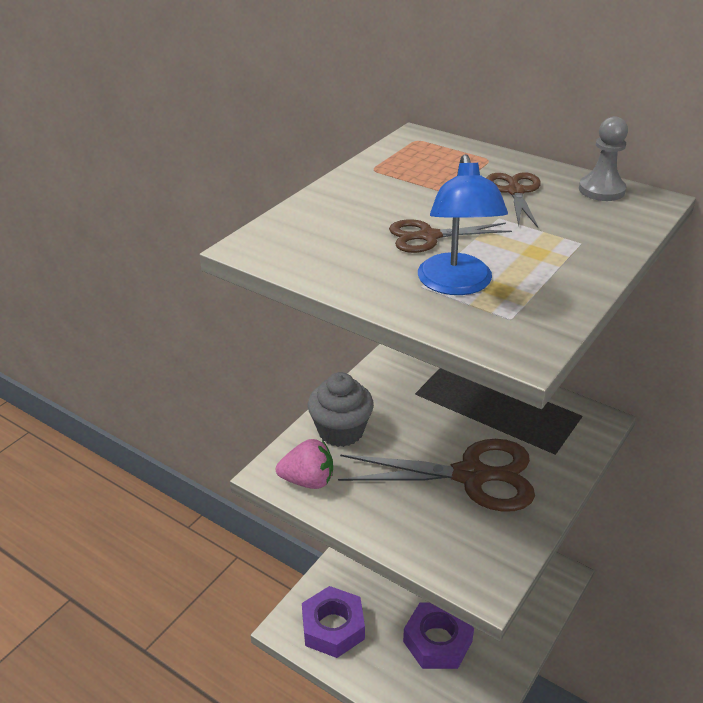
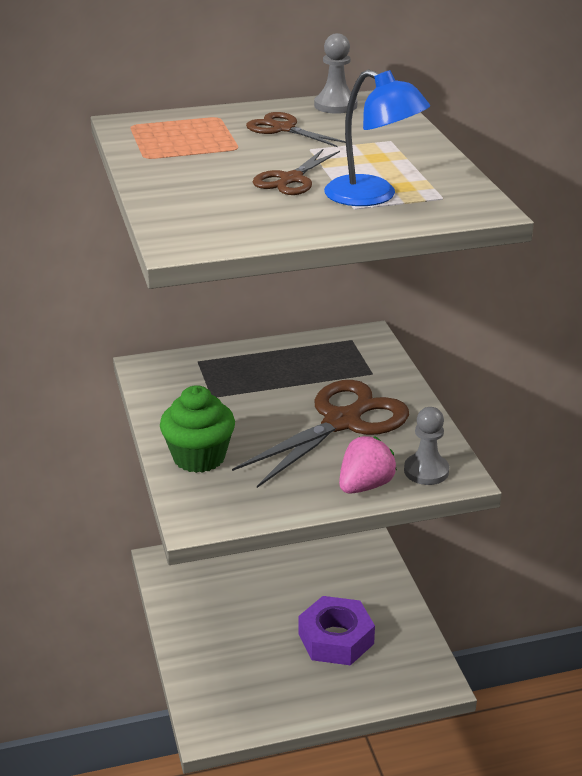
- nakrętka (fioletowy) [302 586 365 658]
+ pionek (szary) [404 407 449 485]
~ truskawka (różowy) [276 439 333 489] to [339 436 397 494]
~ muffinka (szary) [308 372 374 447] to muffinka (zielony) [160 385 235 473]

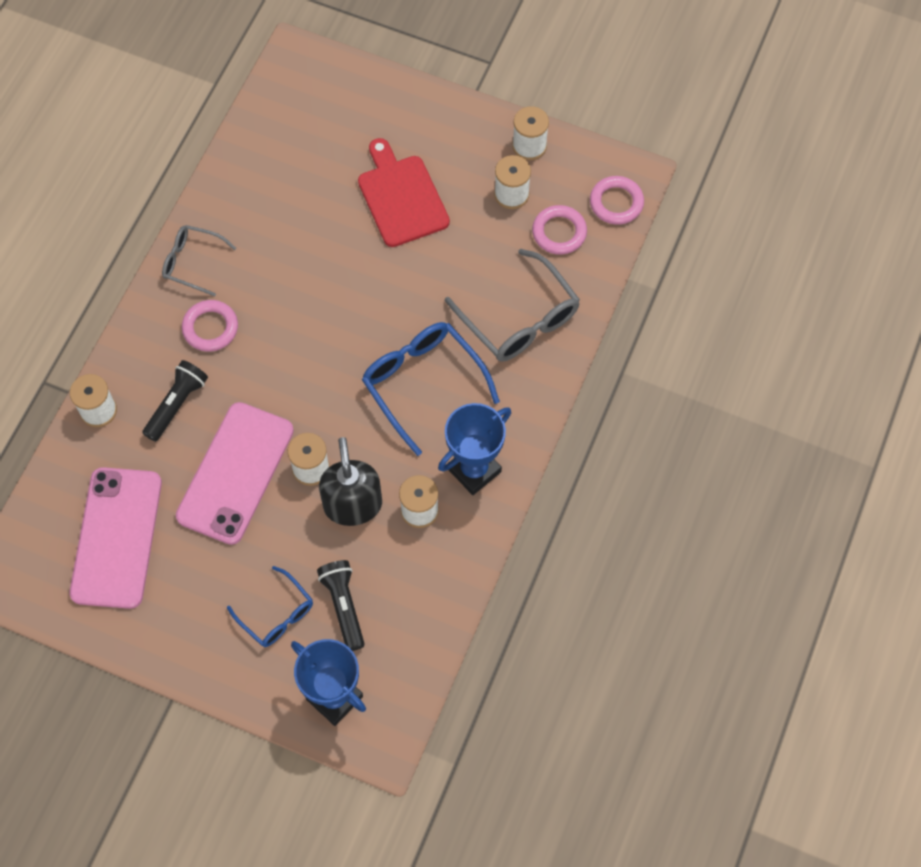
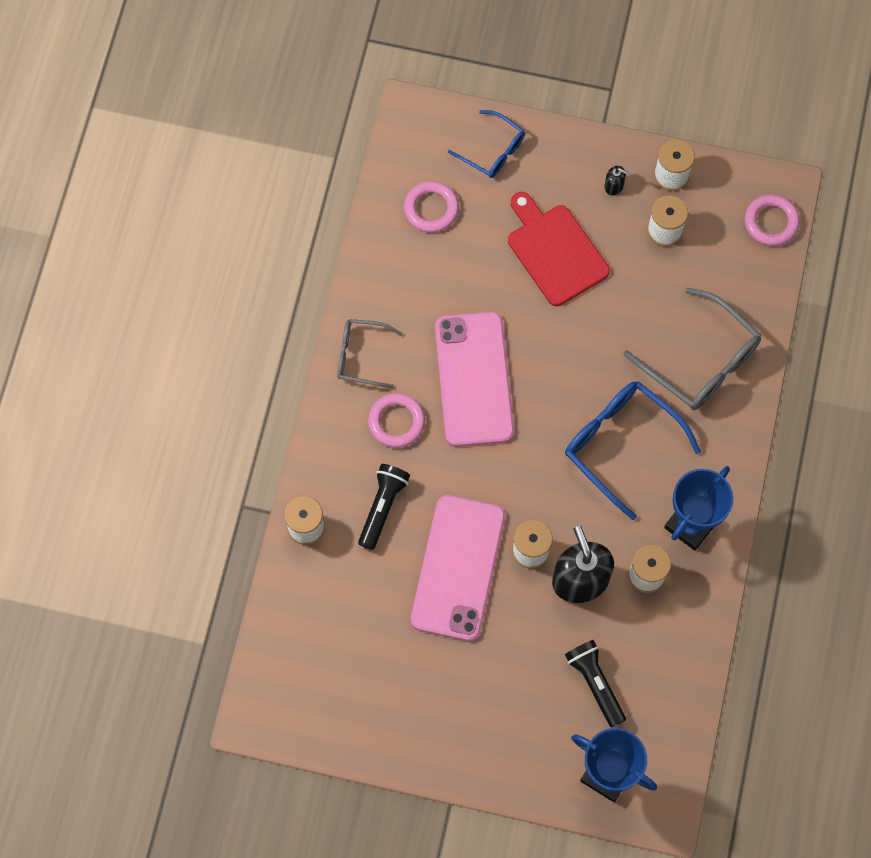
+ dozownik mydła (czarny) [605 166 629 196]
~ telefon (różowy) [69 467 162 609] to [435 312 514 447]
~ okulary (niebieski) [227 566 313 647] to [448 110 525 178]
~ pierścień (różowy) [532 205 587 255] to [404 181 459 233]

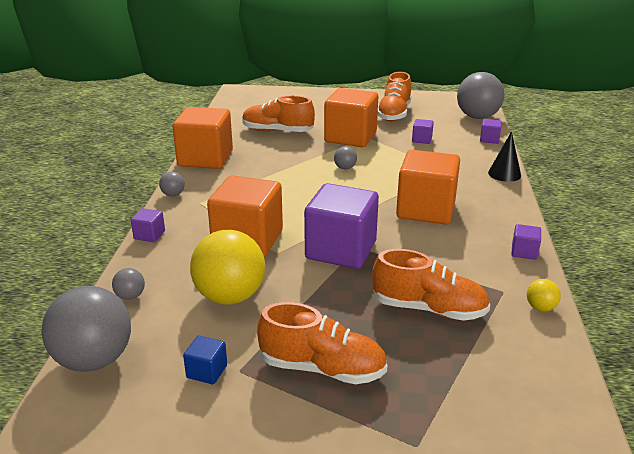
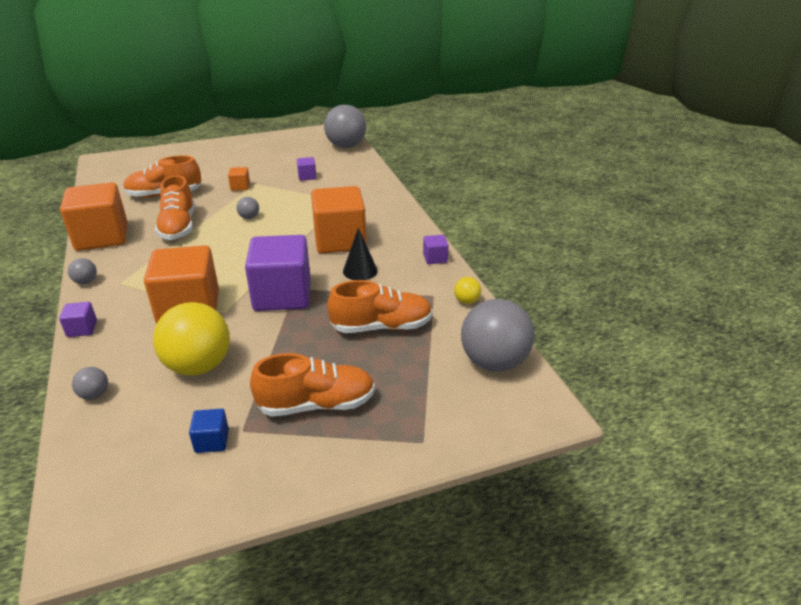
- sześcian (fioletowy) [480 119 502 144]
~ piłka (szary) [41 286 131 372] to [461 299 534 371]
~ but (pomarańczowy) [378 72 411 121] to [155 175 195 240]
~ stożek (czarny) [488 131 521 182] to [343 228 378 280]
~ sześcian (pomarańczowy) [324 88 378 147] = [228 167 250 191] x0.42

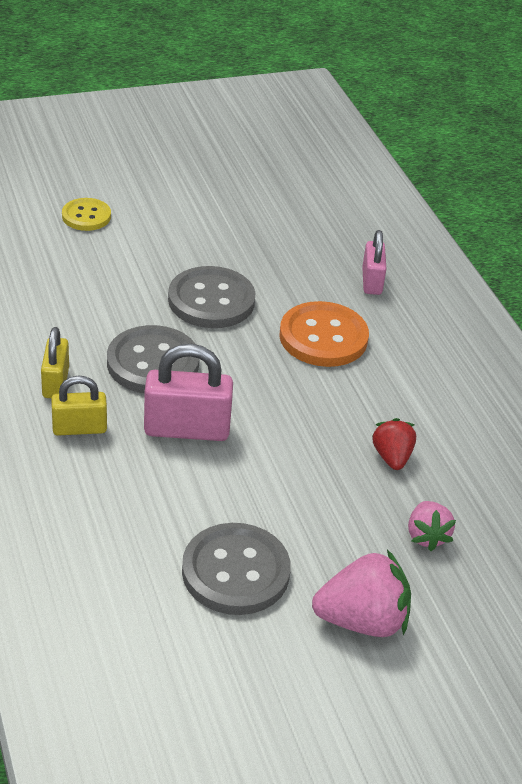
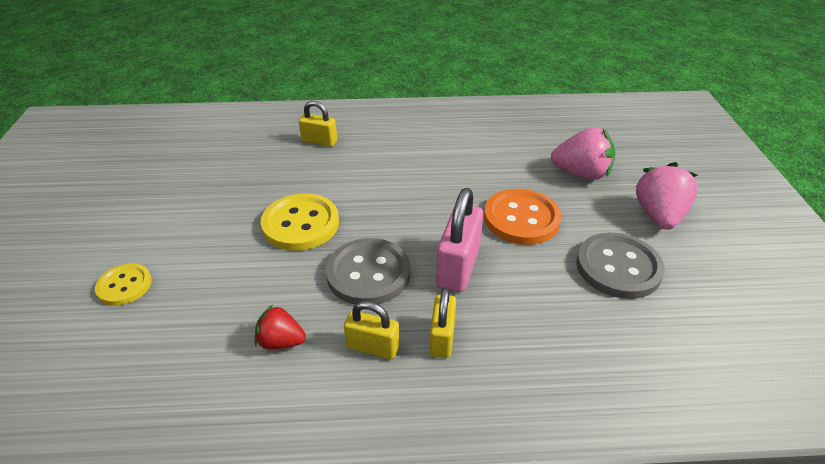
~ guzik (pomarańczowy) [279 301 369 367] to [484 189 562 245]
~ truskawka (czerwony) [372 418 416 470] to [255 304 306 349]
~ guzik (szary) [168 266 255 328] to guzik (żółty) [261 193 339 251]
~ kłódka (różowy) [362 230 387 295] to kłódka (żółty) [299 101 337 147]
~ truskawka (różowy) [408 501 456 551] = [551 127 615 180] x1.66

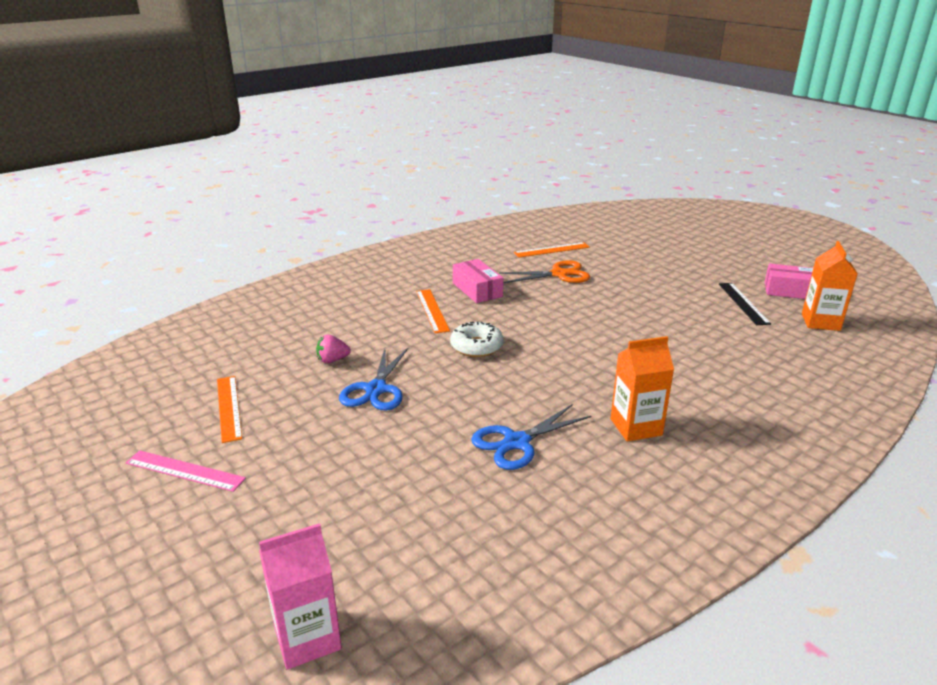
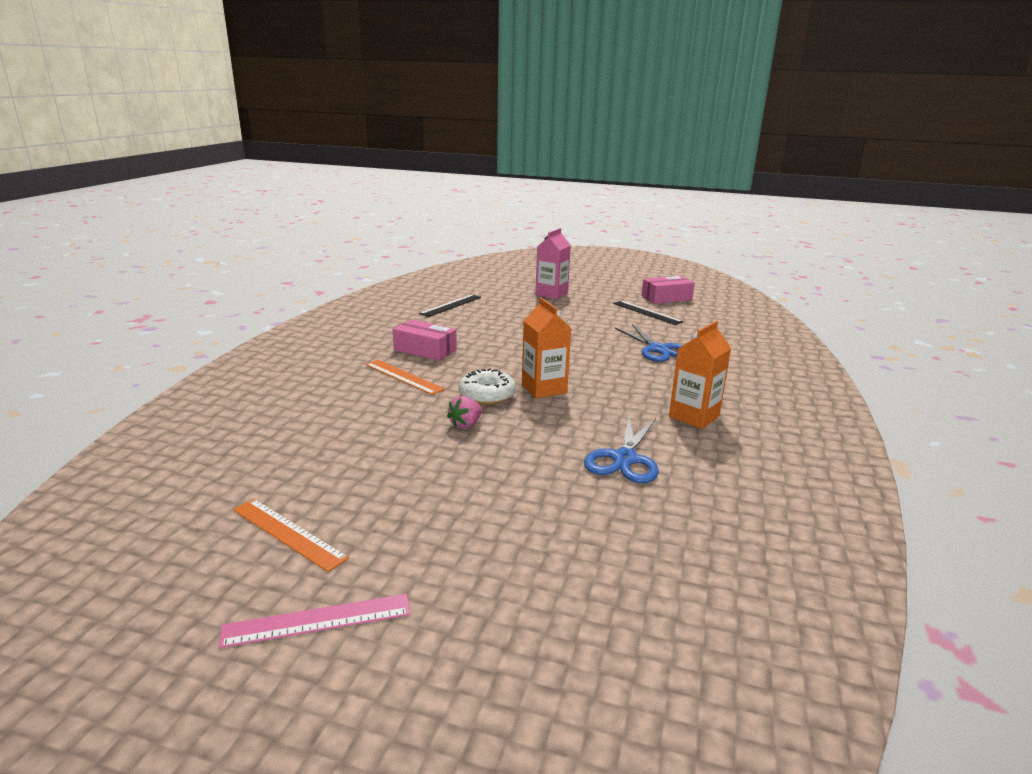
- nożyczki (pomarańczowy) [499 260 590 283]
~ karton mleka (różowy) [259 523 342 670] to [535 228 571 299]
~ truskawka (różowy) [316 335 351 363] to [447 396 482 429]
~ nożyczki (niebieski) [339 348 408 411] to [615 324 683 362]
~ karton mleka (pomarańczowy) [802 241 858 331] to [522 298 571 398]
~ linijka (pomarańczowy) [514 242 590 258] to linijka (czarny) [419 294 481 317]

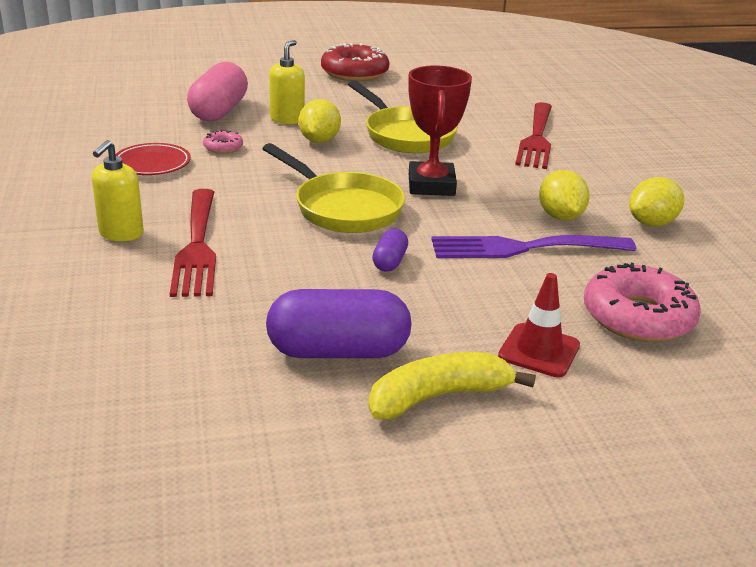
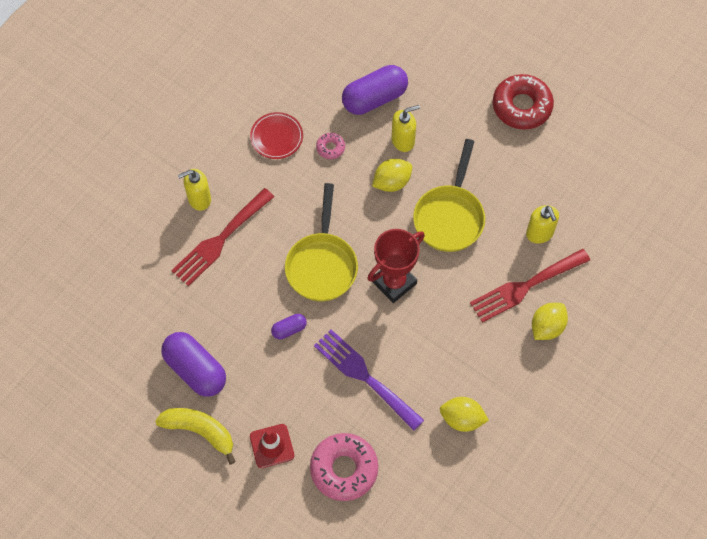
+ dozownik mydła (żółty) [526 205 559 244]
~ cytryna (żółty) [539 170 590 220] to [532 303 568 340]
~ kapsułka (różowy) [187 62 248 122] to kapsułka (fioletowy) [342 65 408 115]

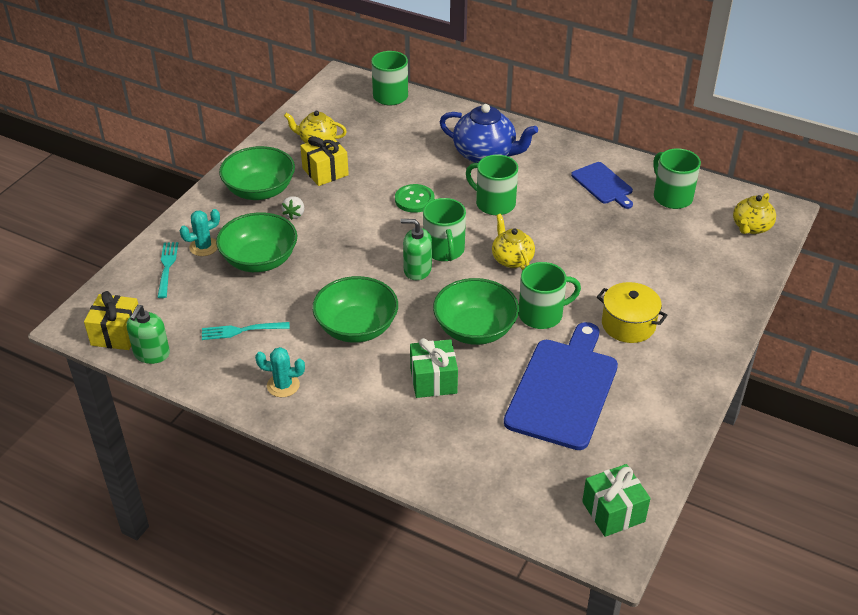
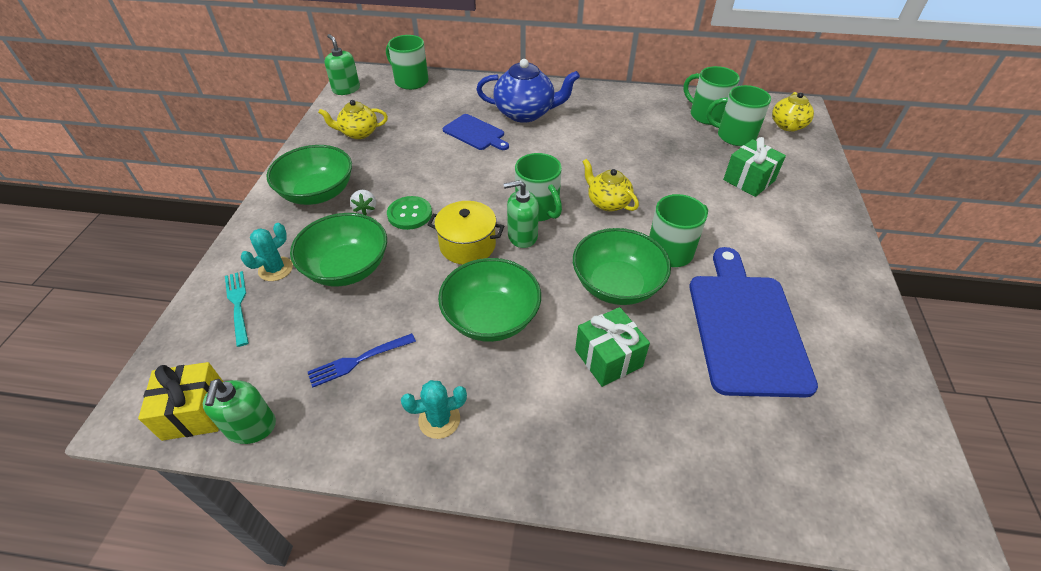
- prezent (żółty) [300 135 349 186]
+ dozownik mydła (zielony) [324 34 360 95]
~ guzik (zielony) [395 184 435 213] to [387 196 432 230]
~ kubek (zielony) [466 155 518 215] to [707 85 771 146]
~ deska do krojenia (niebieski) [571 162 633 209] to [443 114 509 150]
~ prezent (zielony) [582 464 651 537] to [723 137 786 197]
~ garnek (żółty) [597 282 668 343] to [428 201 504 264]
~ widelec (turkusowy) [202 322 290 340] to widelec (niebieski) [308 333 416 388]

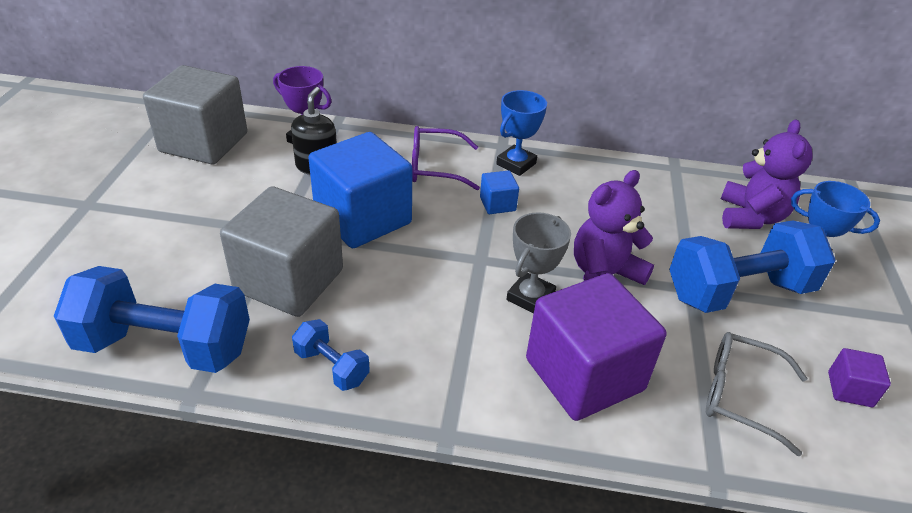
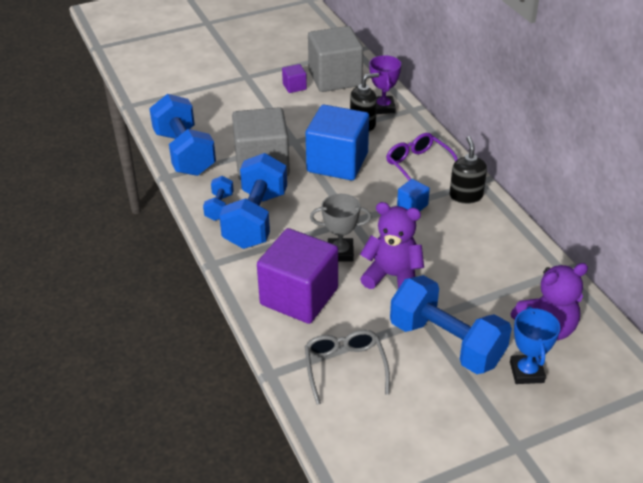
+ hantel (niebieski) [219 153 287 249]
~ sześcian (fioletowy) [828 348 891 407] to [282 64 307 93]
~ puchar (niebieski) [496 90 547 176] to dozownik mydła (czarny) [450 136 487 204]

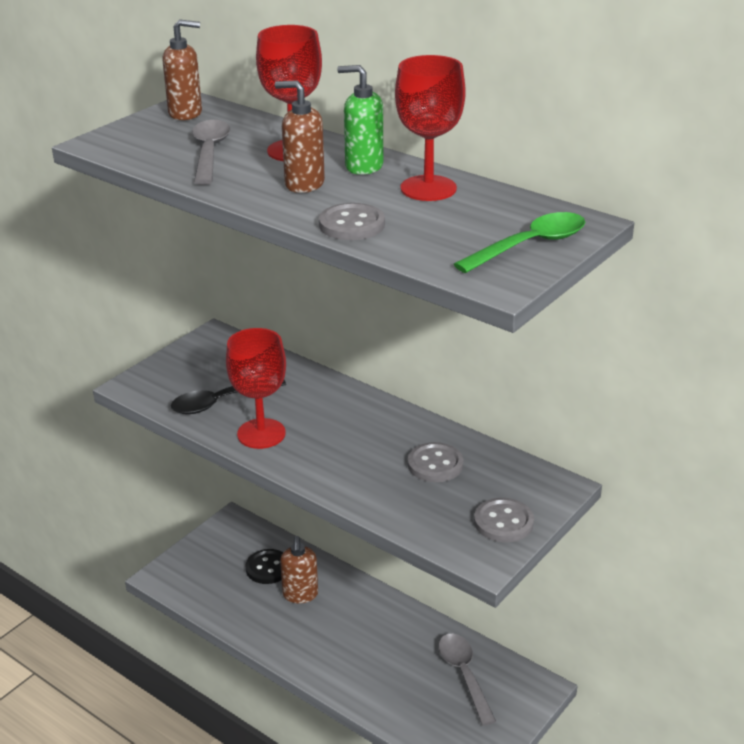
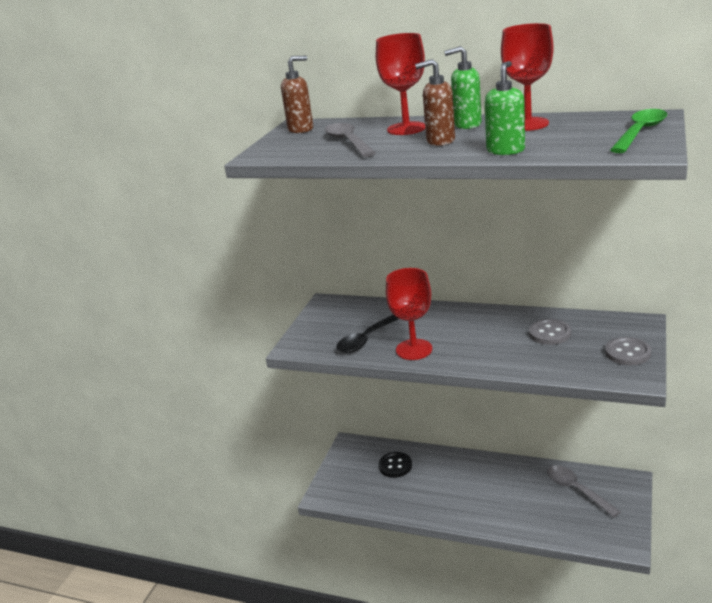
- dozownik mydła (brązowy) [280 536 318 603]
~ guzik (szary) [319 203 385 240] to dozownik mydła (zielony) [484 61 525 155]

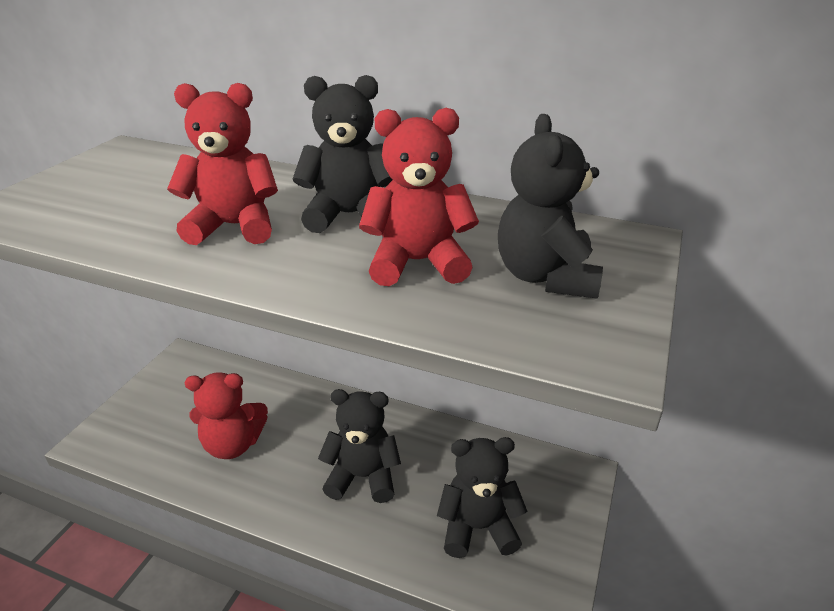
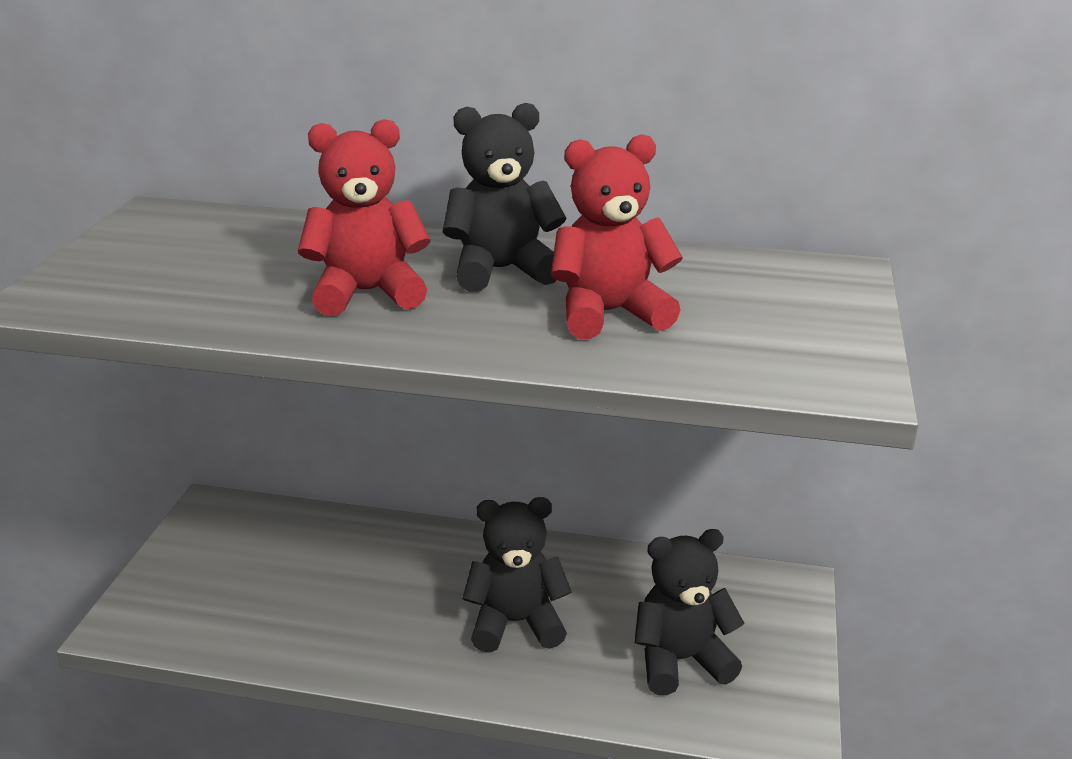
- miś (czerwony) [185 372 268 459]
- miś (czarny) [498 114 603 298]

